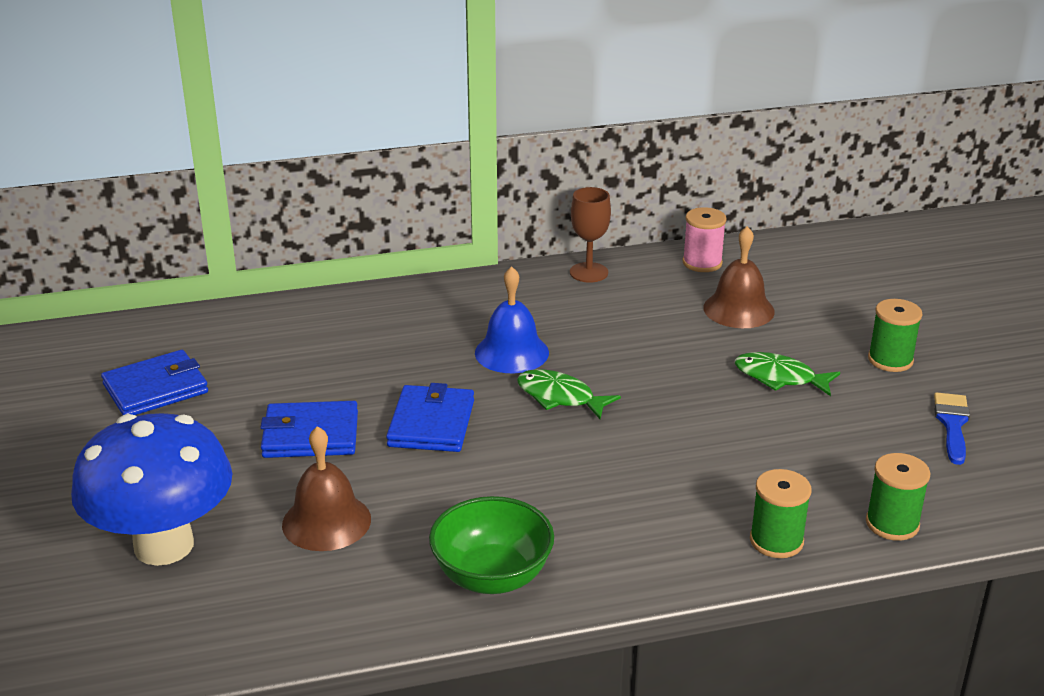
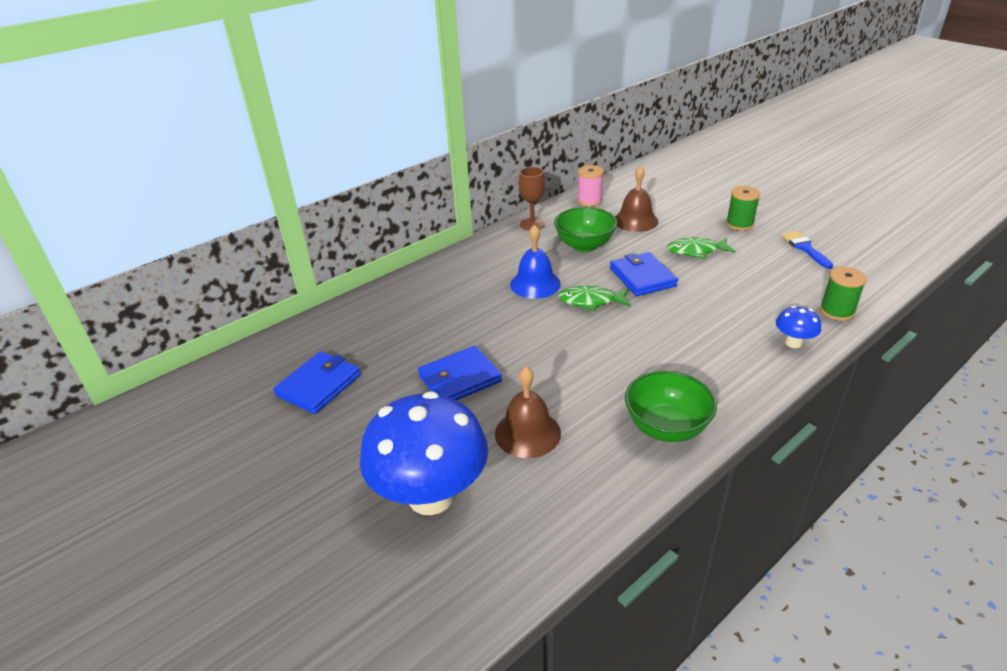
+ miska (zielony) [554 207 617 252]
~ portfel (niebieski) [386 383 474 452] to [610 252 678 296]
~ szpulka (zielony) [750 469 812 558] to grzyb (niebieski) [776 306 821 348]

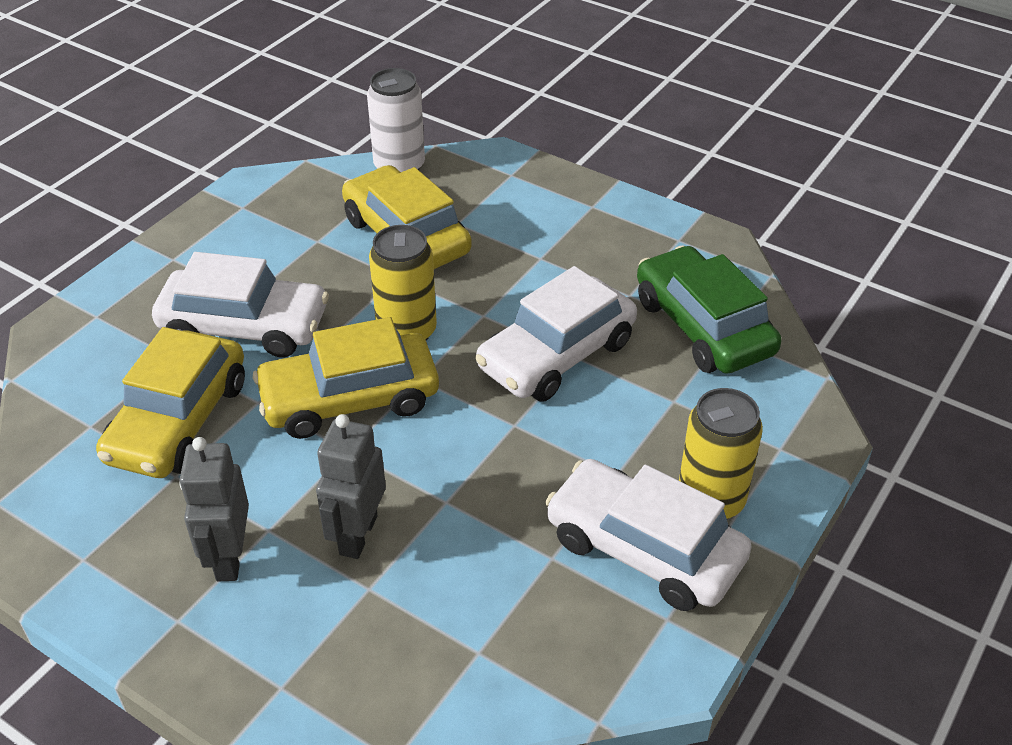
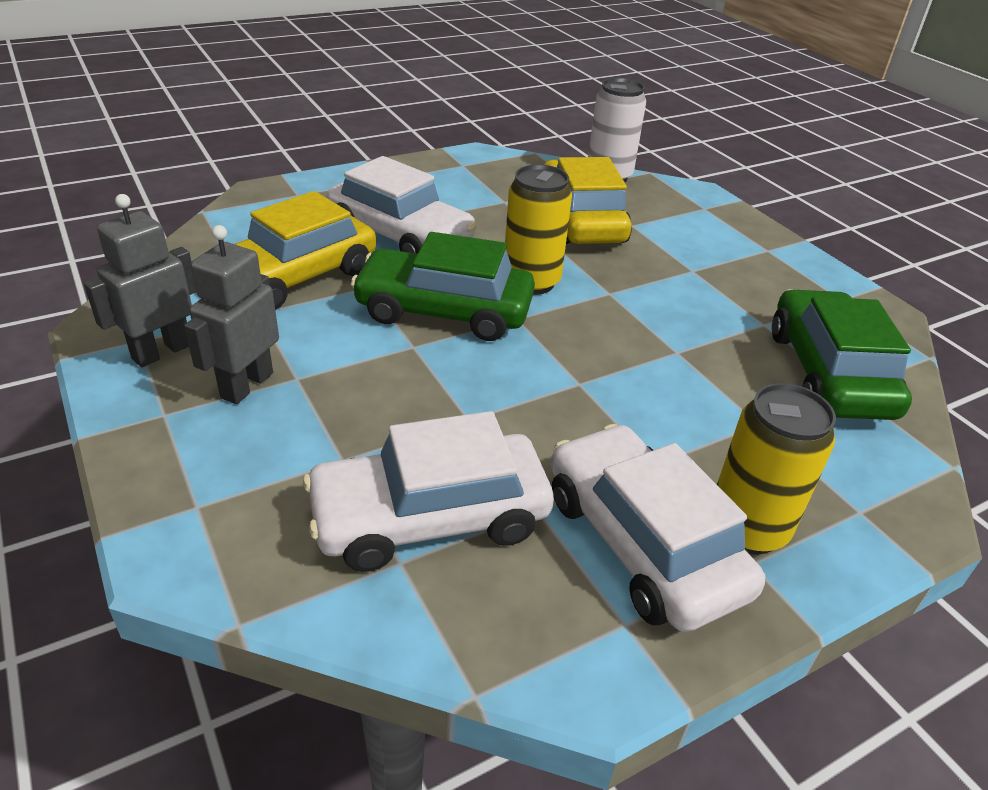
~ robot (szary) [316 414 386 559] to [84 194 196 367]
~ samochód (biały) [475 266 637 402] to [303 411 554 572]
~ samochód (żółty) [253 317 439 439] to samochód (zielony) [351 232 535 341]

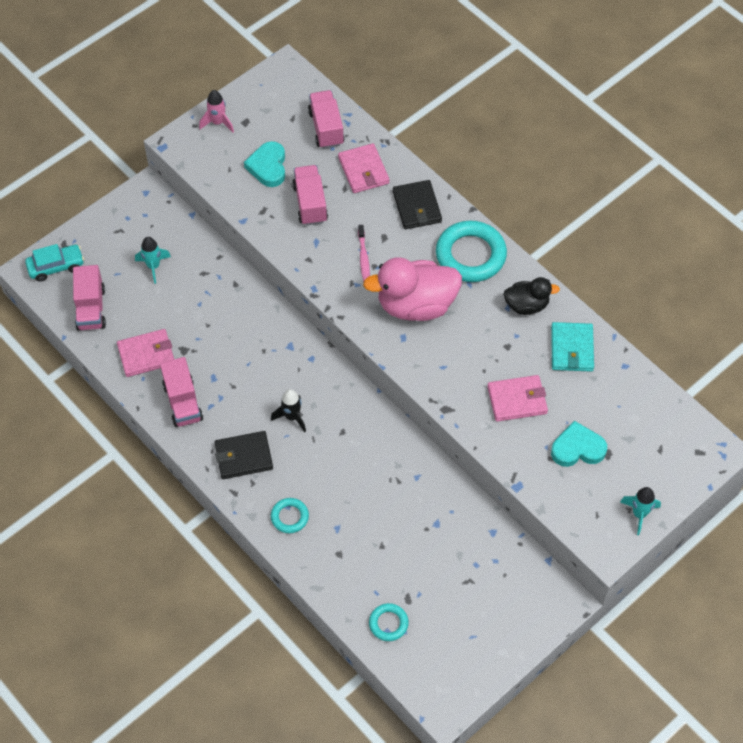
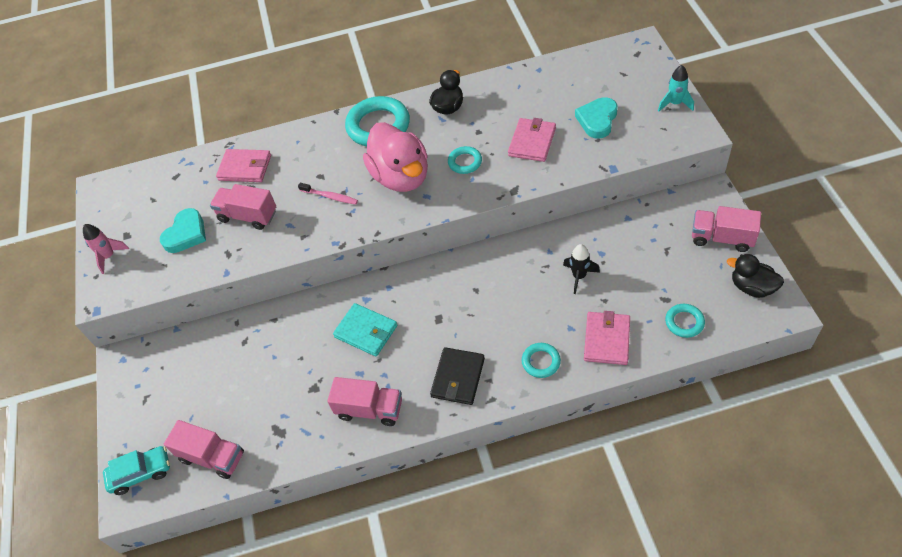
- rakieta (turkusowy) [135 237 171 284]
- portfel (czarny) [393 180 442 229]
+ pierścień (turkusowy) [448 146 482 174]
+ kaczka (czarny) [727 254 784 298]
~ portfel (różowy) [117 329 174 377] to [584 311 630 365]
~ rakieta (czarny) [271 389 306 432] to [563 244 600 294]
~ ciężarówka (różowy) [308 90 345 149] to [692 206 761 252]
~ portfel (turkusowy) [551 322 594 372] to [333 303 397 357]
~ samochód (turkusowy) [25 244 84 282] = [103 446 170 495] 60 degrees clockwise
~ serce (turkusowy) [244 141 285 187] = [160 208 206 253] 90 degrees counterclockwise
~ kaczka (różowy) [363 257 462 321] = [363 122 428 192] 45 degrees counterclockwise

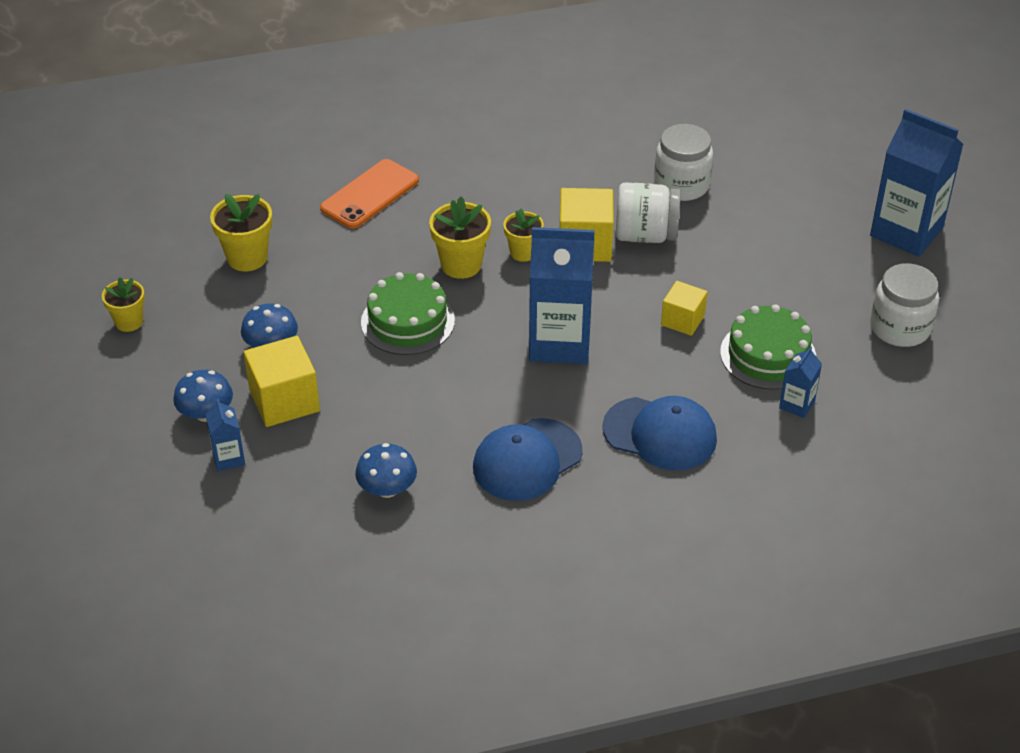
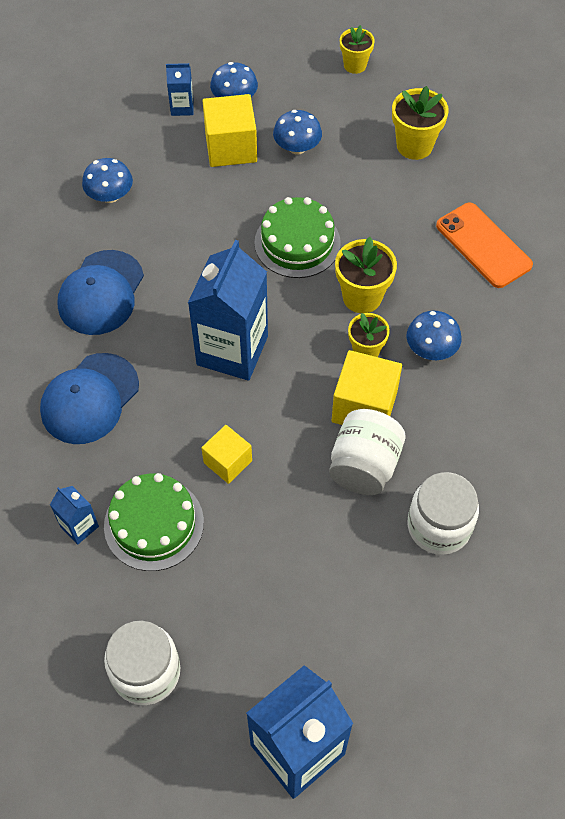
+ grzyb (niebieski) [407 311 462 360]
~ czapka (niebieski) [473 418 583 501] = [57 250 144 335] 135 degrees counterclockwise

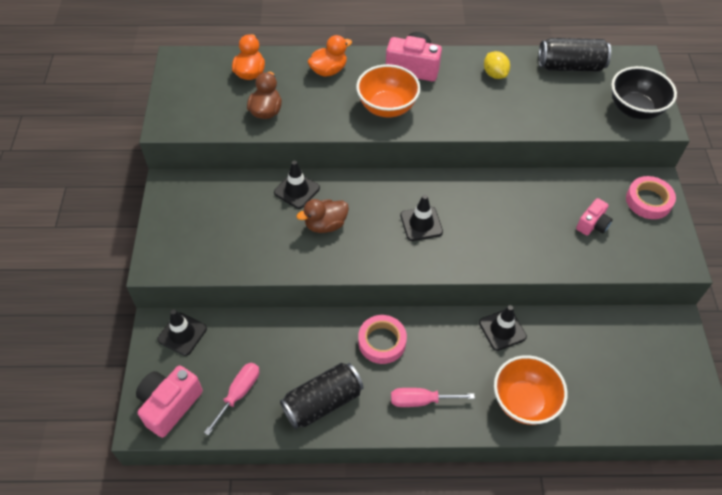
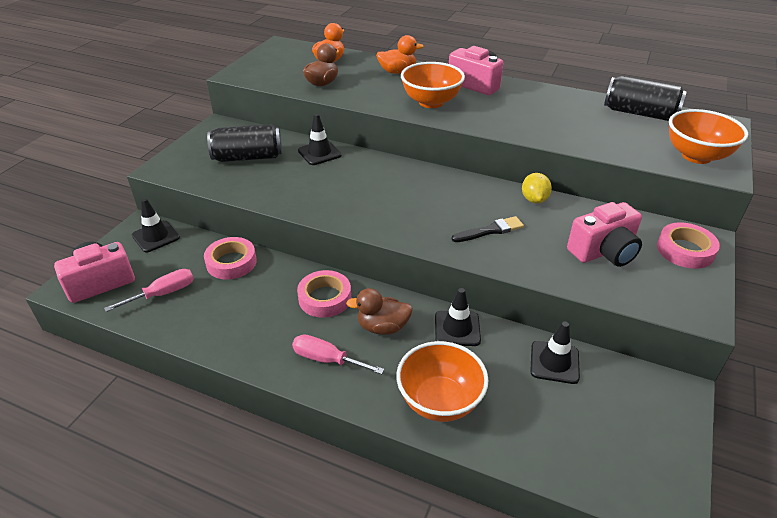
+ taśma klejąca (różowy) [204 237 257 280]
+ pędzel (czarny) [451 216 524 242]
~ puszka (czarny) [280 363 363 429] to [207 124 282 162]
~ kaczka (brązowy) [297 199 349 233] to [346 288 413 335]
~ pachołek (czarny) [400 195 443 241] to [530 321 580 384]
~ cytryna (żółty) [484 51 510 79] to [522 173 552 203]
~ miska (czarny) [612 66 677 119] to miska (pomarańczowy) [669 109 748 164]
~ aparat fotograficzny (różowy) [576 198 613 236] = [567 202 642 267] x1.65

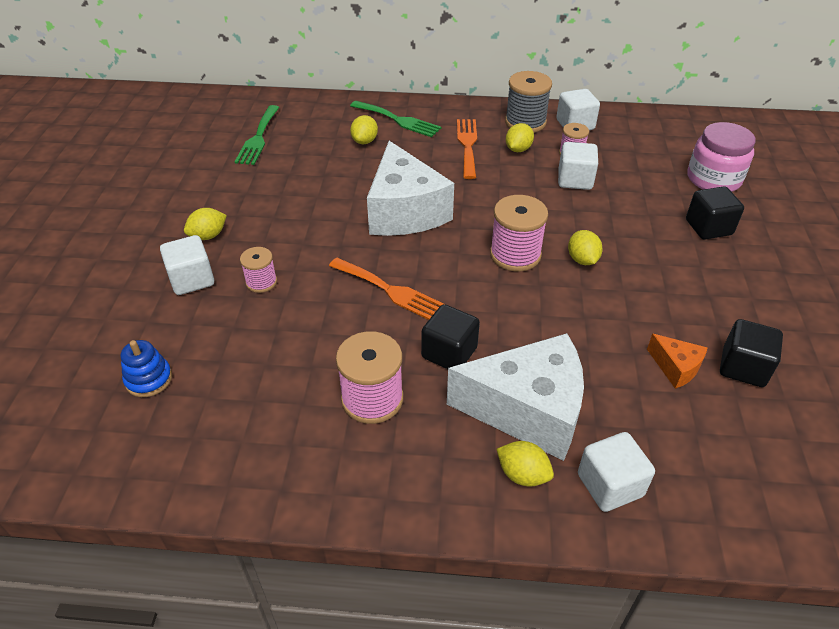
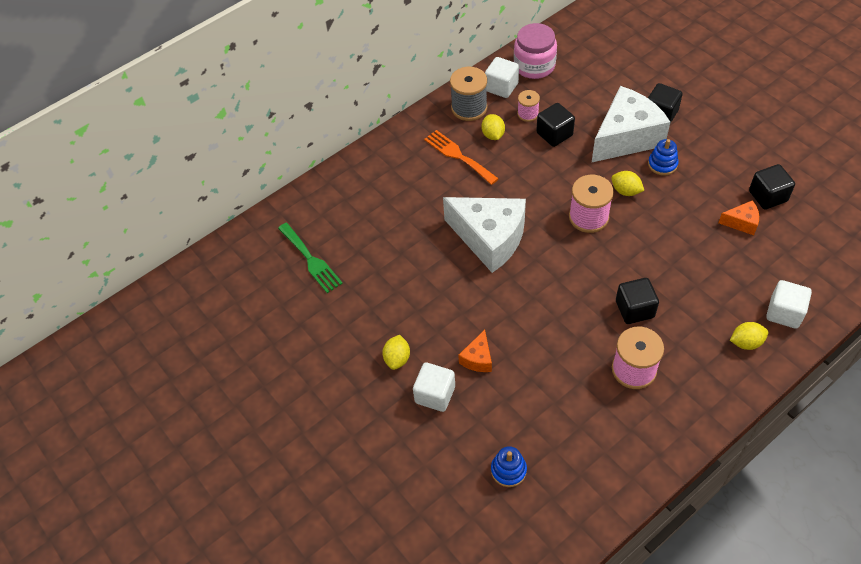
- widelec (pomarańczowy) [329 258 446 320]
- widelec (zielony) [350 101 441 137]
- cytryna (żółty) [350 115 378 144]
+ zabawka nakładanka (niebieski) [648 139 679 175]
~ ser (biały) [447 333 584 461] to [592 86 670 162]
~ słoik (różowy) [687 122 756 192] to [514 23 557 79]
~ szpulka (różowy) [240 247 277 293] to ser (pomarańczowy) [458 330 492 372]
~ sześcian (biały) [558 142 598 190] to sześcian (czarny) [536 103 575 147]

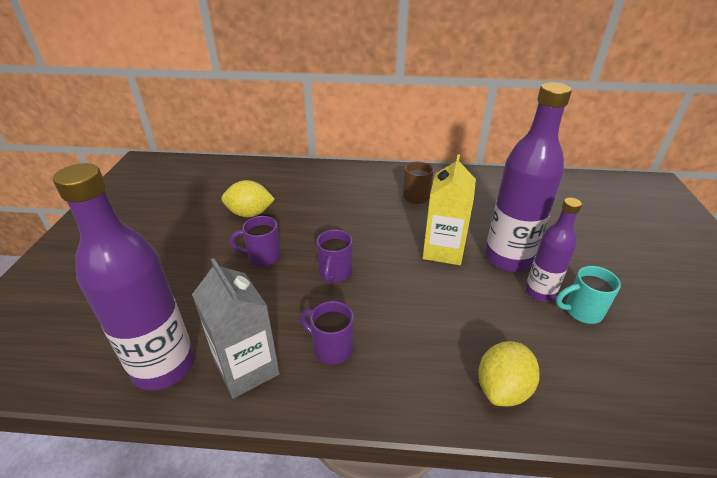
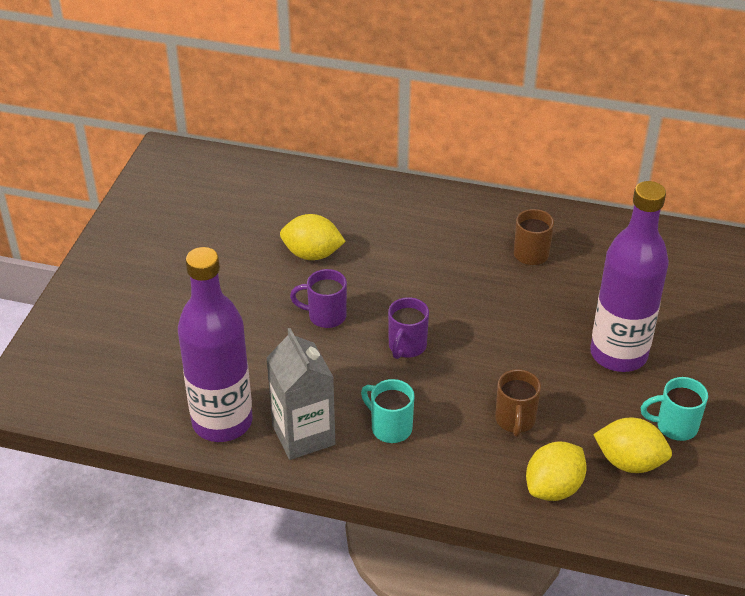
- karton mleka (żółty) [423 155 476 265]
- butelka (fioletowy) [525 198 582 302]
+ kubek (brązowy) [495 369 541 437]
+ cytryna (żółty) [593 417 672 473]
~ kubek (fioletowy) [300 301 354 365] to kubek (turkusowy) [361 379 414 443]

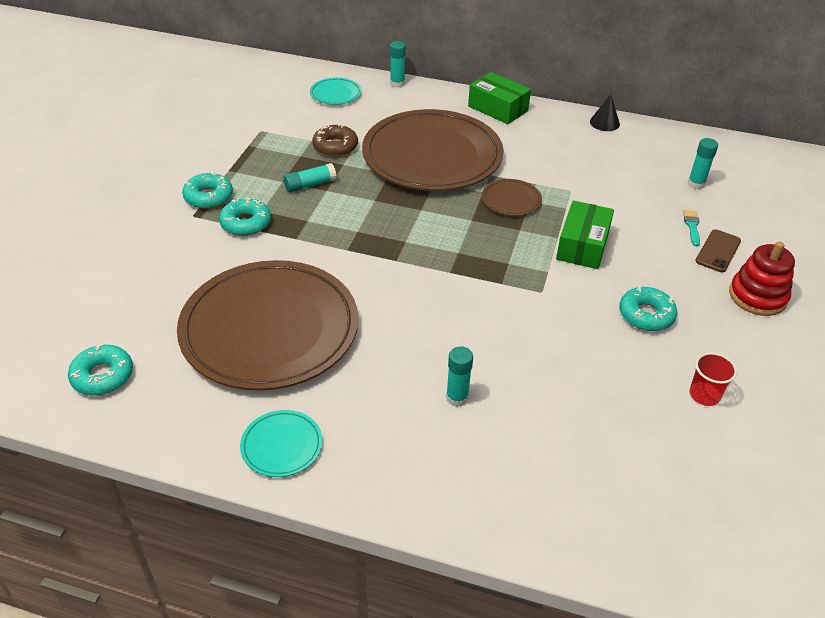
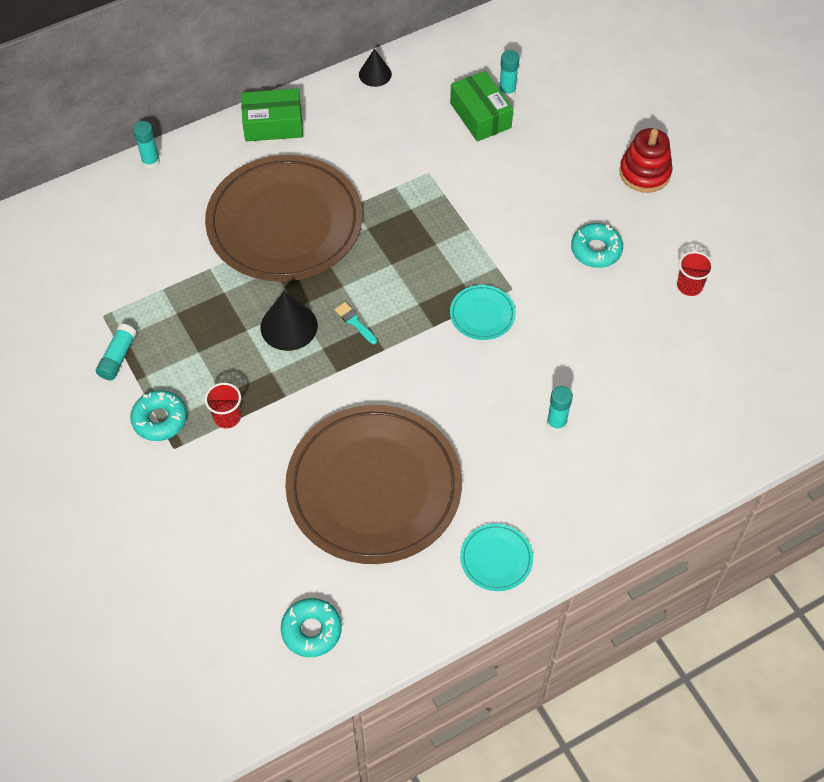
- donut (brązowy) [312 124 358 157]
- talerz (brązowy) [482 179 542 216]
- telefon (brązowy) [695 229 741 272]
+ stożek (czarny) [261 291 318 351]
~ klej w sztyfcie (turkusowy) [284 163 337 192] to [96 324 137 380]
~ talerz (turkusowy) [310 77 362 105] to [450 285 516 340]
~ pudełko (zielony) [556 200 614 269] to [450 71 513 142]
~ pędzel (turkusowy) [683 210 700 246] to [335 302 377 344]
~ donut (turkusowy) [219 198 271 236] to szklanka (czerwony) [205 383 241 428]

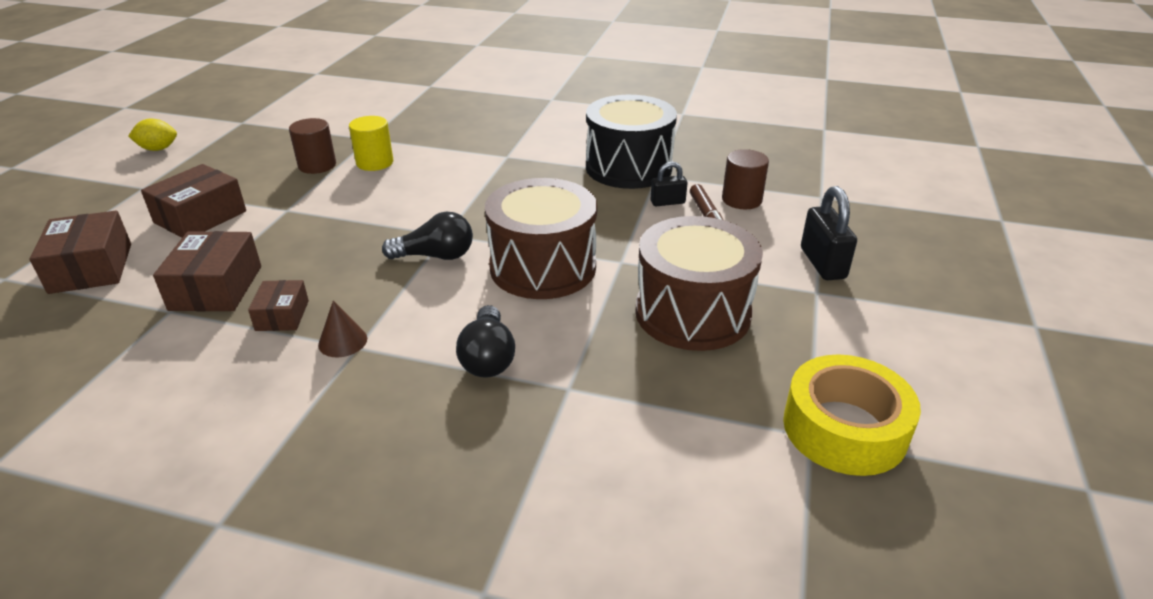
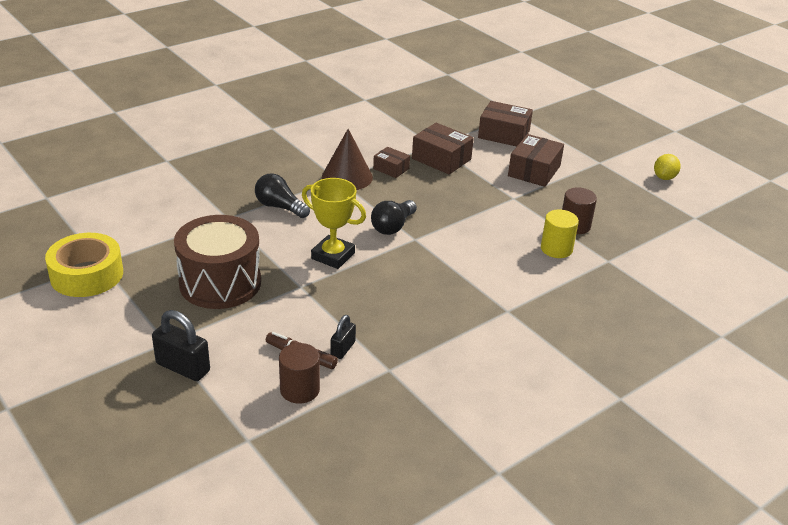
- bęben (czarny) [586 95 677 189]
~ bęben (brązowy) [485 178 597 299] to puchar (żółty) [302 178 366 269]
~ pudełko (brązowy) [141 164 246 238] = [508 134 564 187] 45 degrees clockwise
~ stożek (brązowy) [318 301 367 357] = [322 129 373 190] x1.88

